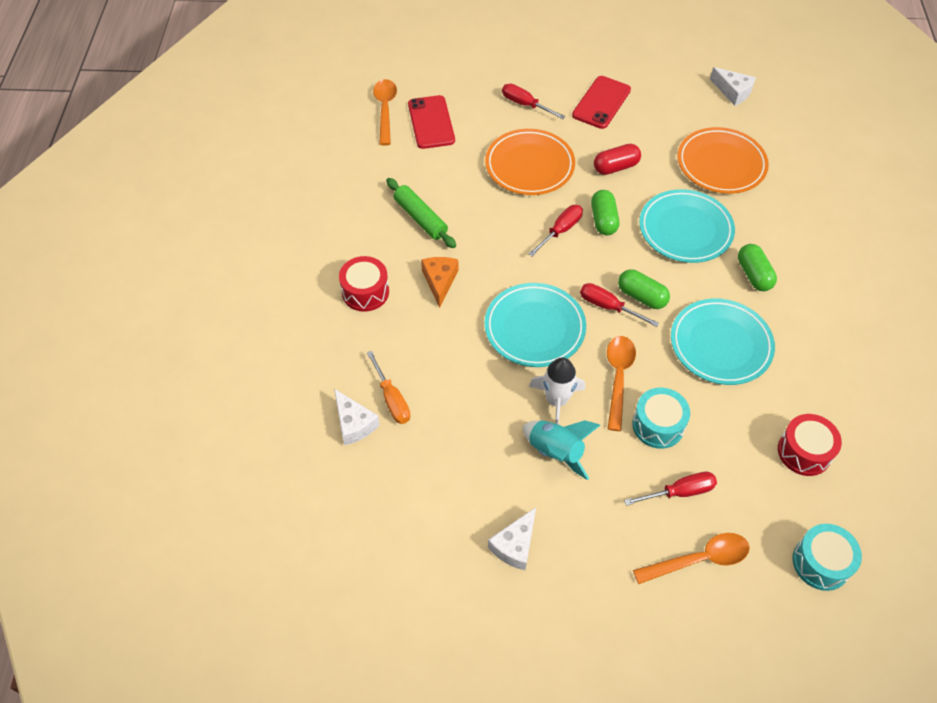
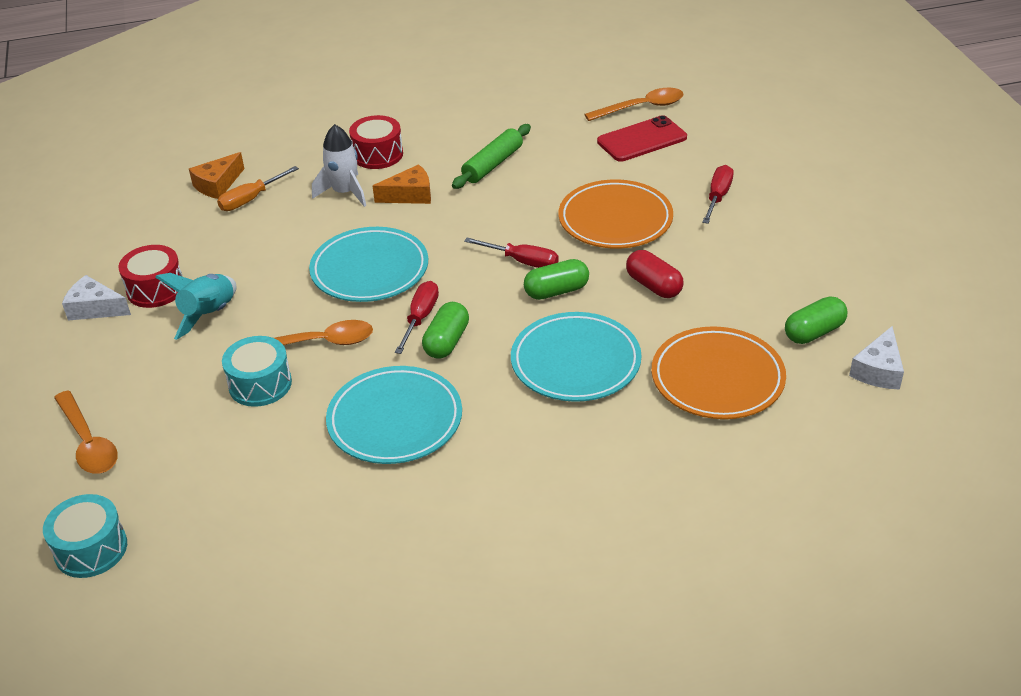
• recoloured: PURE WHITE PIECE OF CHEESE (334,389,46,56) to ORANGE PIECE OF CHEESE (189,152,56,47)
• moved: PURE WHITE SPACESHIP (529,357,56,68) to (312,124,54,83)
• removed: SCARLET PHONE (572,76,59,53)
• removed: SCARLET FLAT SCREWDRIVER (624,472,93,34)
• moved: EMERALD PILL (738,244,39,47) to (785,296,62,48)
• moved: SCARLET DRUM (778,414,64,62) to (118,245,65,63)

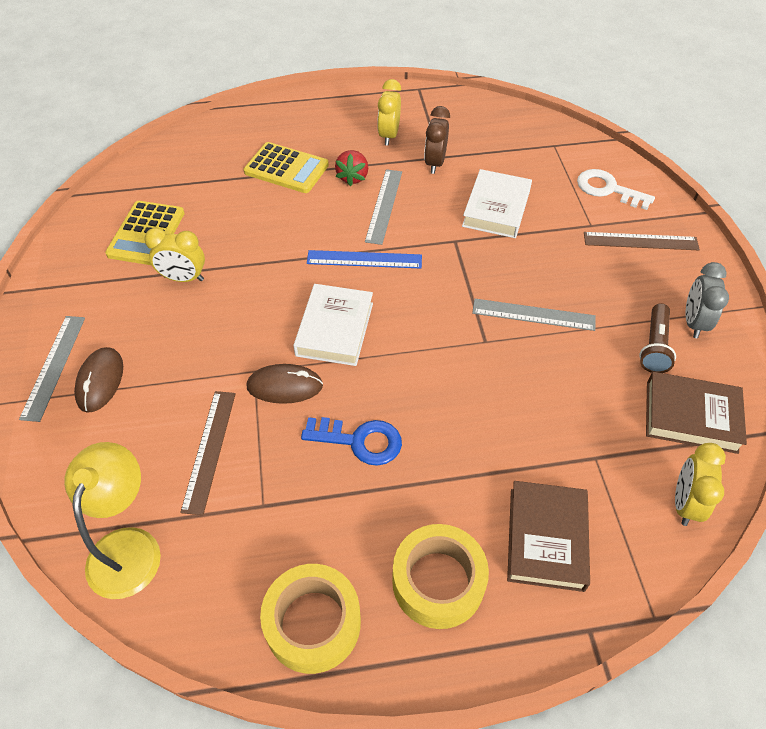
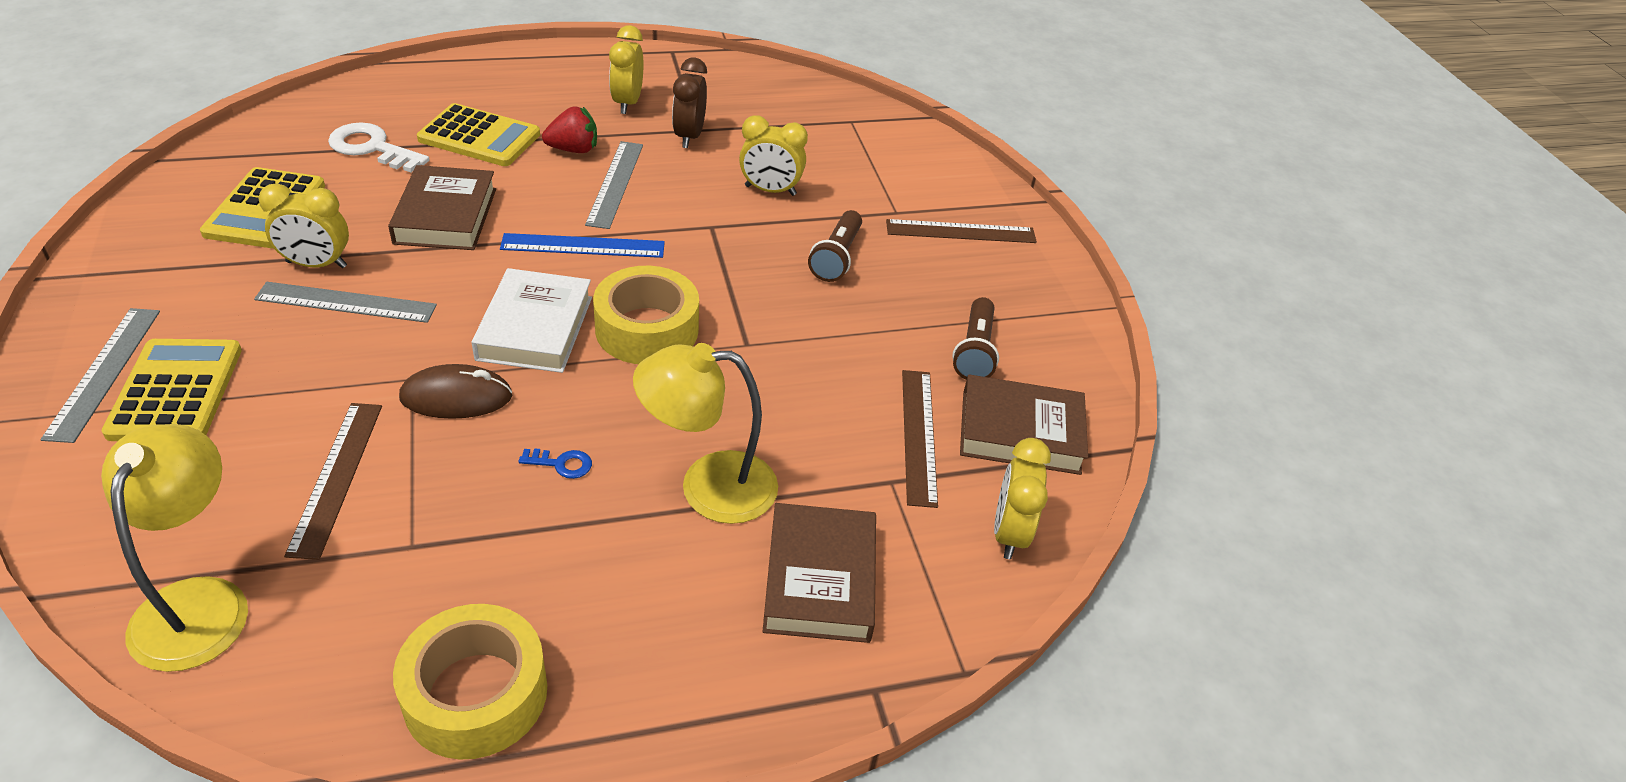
• replaced: DARK BROWN PC MOUSE (74,347,49,66) to GOLDEN POCKET CALCULATOR (102,339,140,102)
• resized: COBALT DOOR KEY (301,417,101,49) = (519,448,73,31) x0.50
• turned: SCARLET BERRY (335,150,33,36) = (542,106,55,47) 105 degrees counterclockwise
• moved: GOLDEN ROLL OF TAPE (392,524,97,105) to (593,266,106,98)
• replaced: PURE WHITE HARDBACK (462,169,70,69) to GOLDEN BEDSIDE CLOCK (739,116,69,80)
• moved: ASH-GREY STRAIGHTEDGE (472,299,124,32) to (254,282,183,41)
• moved: PURE WHITE DOOR KEY (577,169,78,41) to (328,123,102,49)
• removed: ASH-GREY BEDSIDE CLOCK (686,262,43,76)
• added: DARK BROWN HARDBACK (388,165,108,85)
• added: GOLDEN DESK LAMP (633,343,145,181)
• added: DARK BROWN TORCH (808,210,54,72)
• added: DARK BROWN STRAIGHTEDGE (902,370,36,138)

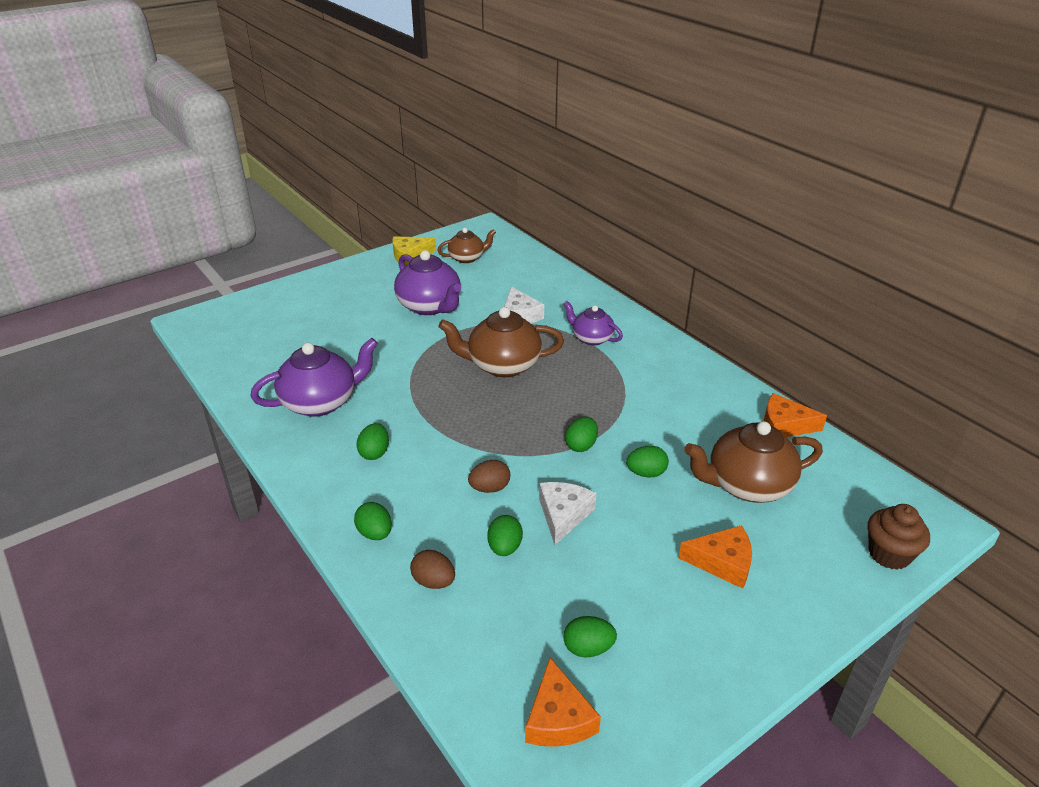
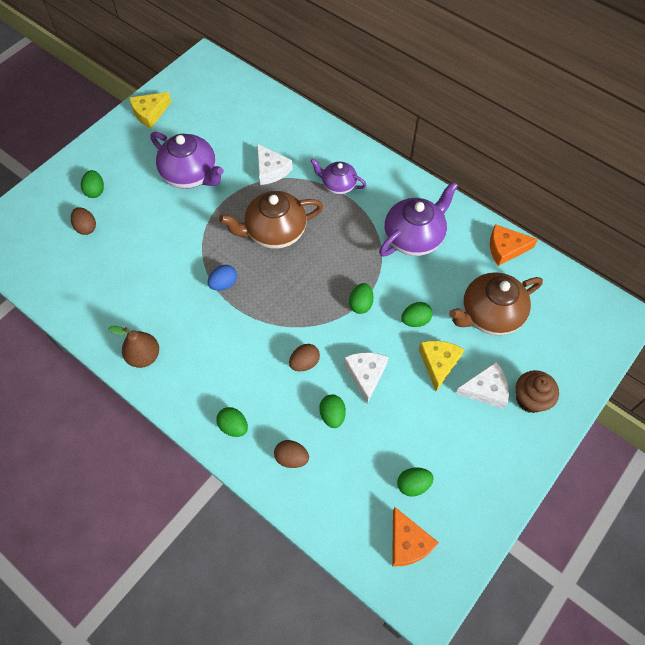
• moved: VIOLET CHINA TEAPOT (251,338,127,79) to (379,181,79,75)
• moved: EMERALD EGG SHAPE (356,423,33,37) to (81,170,23,28)
• removed: DARK BROWN CHINA TEAPOT (438,228,58,35)
• recoloured: ORANGE PIECE OF CHEESE (678,525,74,64) to PURE WHITE PIECE OF CHEESE (456,362,53,47)
• moved: DARK BROWN CUPCAKE (867,504,63,66) to (516,370,43,43)
• added: DARK BROWN EGG SHAPE (71,207,25,28)
• added: DARK BROWN TOY PEAR (108,326,51,42)
• added: COBALT EGG SHAPE (208,265,29,25)
• added: GOLDEN PIECE OF CHEESE (419,341,45,50)

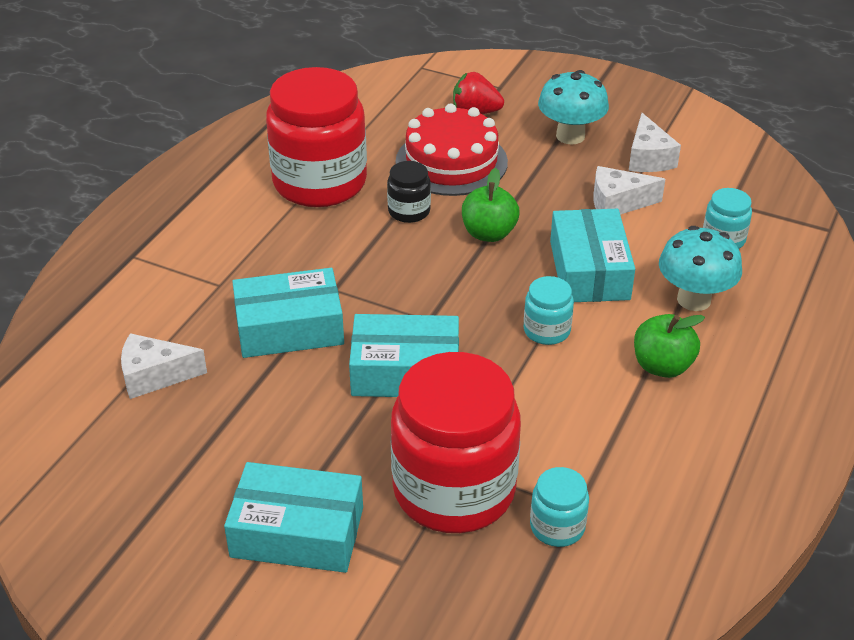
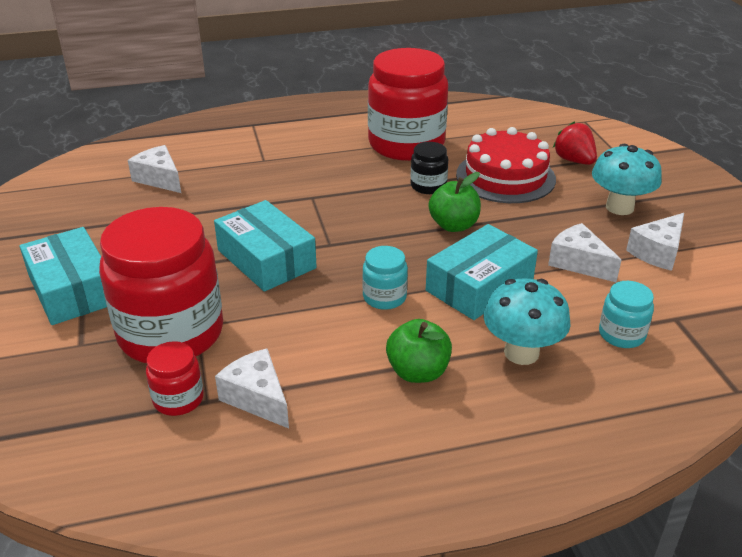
• removed: TURQUOISE BOX (232,268,112,90)
• recoloured: TURQUOISE PRESERVE JAR (530,467,59,80) to SCARLET PRESERVE JAR (146,341,58,75)
• added: PURE WHITE PIECE OF CHEESE (215,348,74,80)

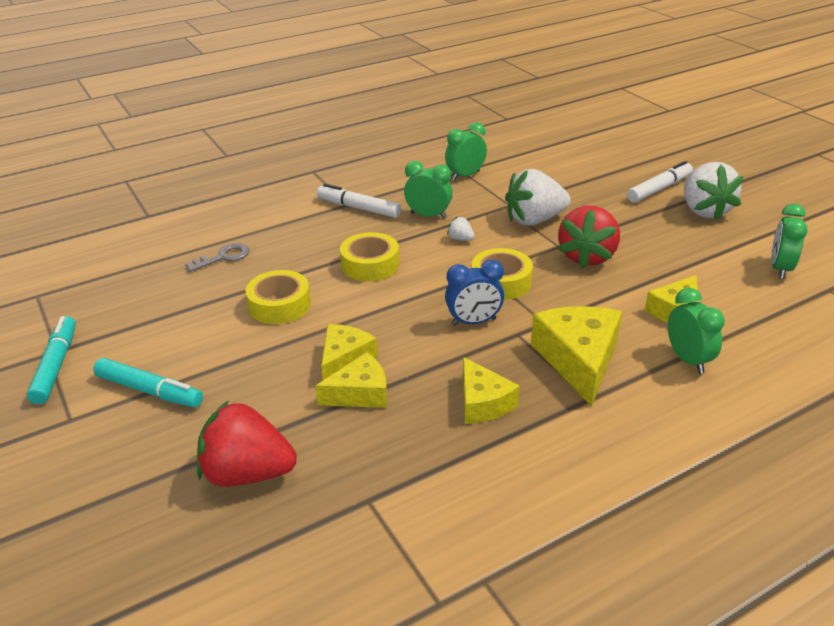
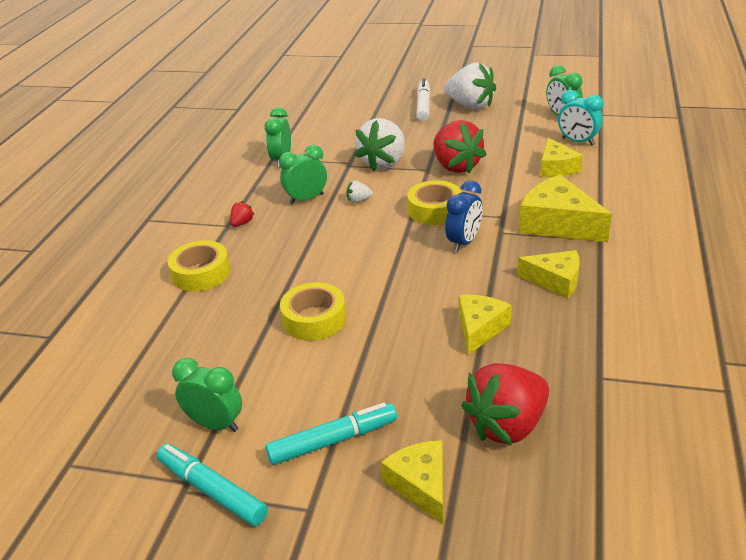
• removed: ASH-GREY DOOR KEY (185,243,64,29)
• replaced: PURE WHITE MARKER (317,184,84,34) to SCARLET BERRY (230,201,24,26)
• moved: GOLDEN PIECE OF CHEESE (321,324,57,56) to (381,440,62,84)
• moved: GOLDEN ROLL OF TAPE (340,232,59,49) to (168,240,62,51)
• moved: EMERALD BEDSIDE CLOCK (668,288,57,86) to (172,358,70,74)
• added: TURQUOISE BEDSIDE CLOCK (558,90,45,55)

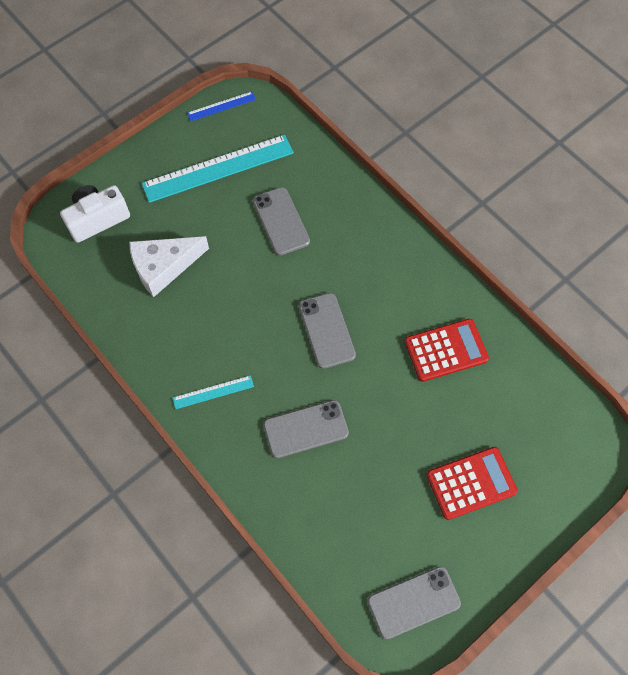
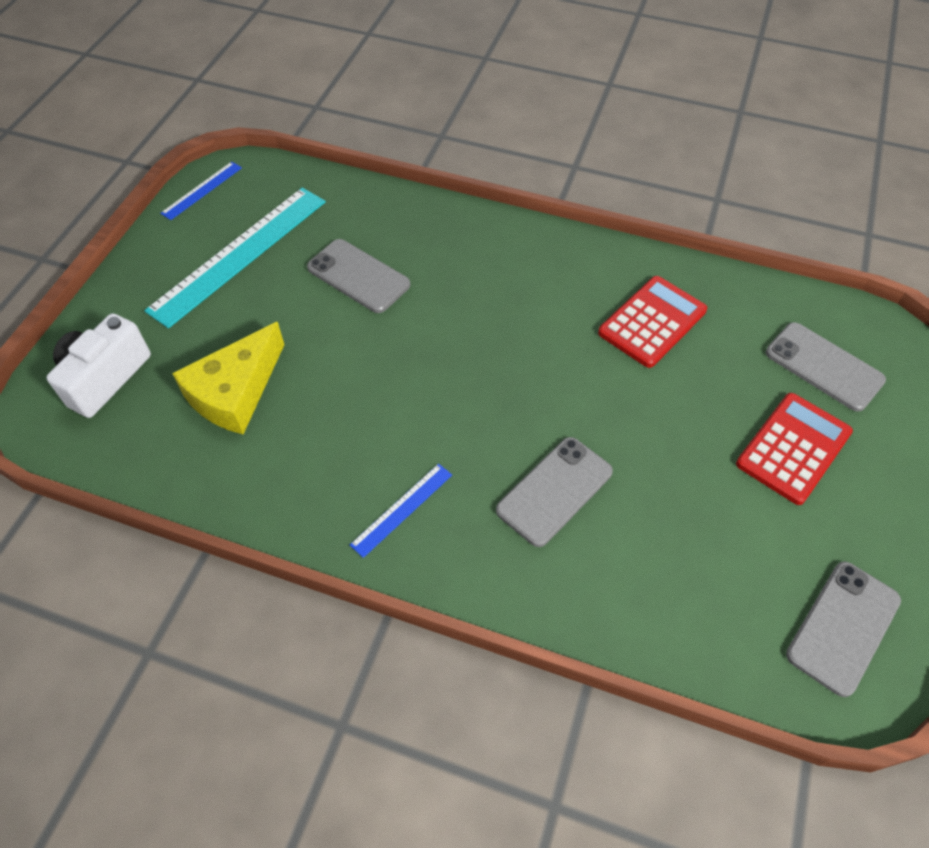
• recoloured: PURE WHITE PIECE OF CHEESE (129,236,80,61) to GOLDEN PIECE OF CHEESE (172,322,112,112)
• recoloured: TURQUOISE STRAIGHTEDGE (173,375,81,34) to COBALT STRAIGHTEDGE (350,464,102,94)
• moved: ASH-GREY PHONE (299,293,57,76) to (766,322,120,90)

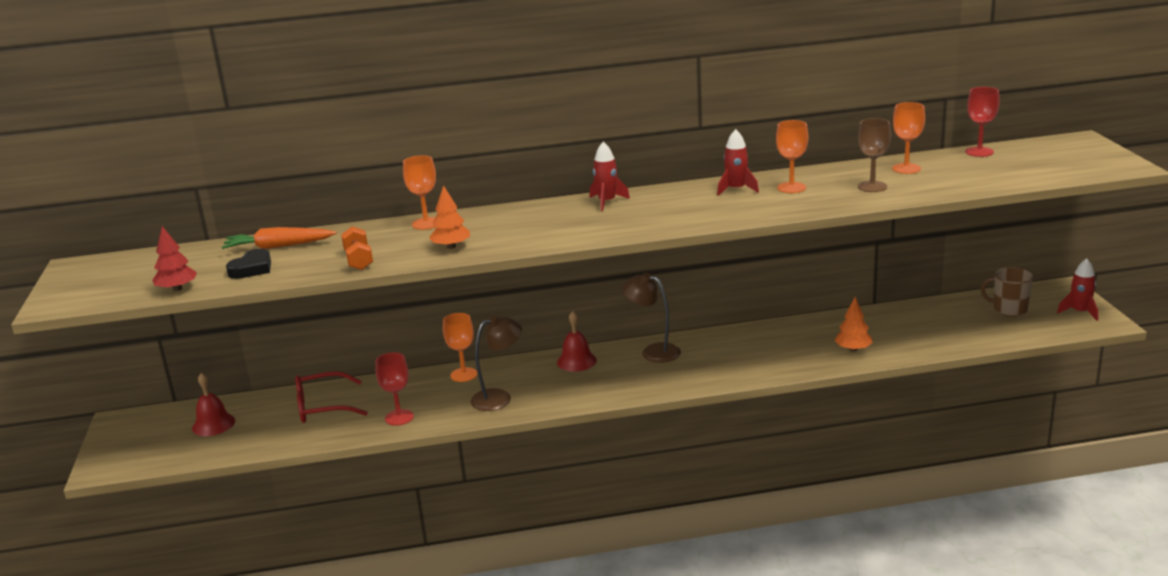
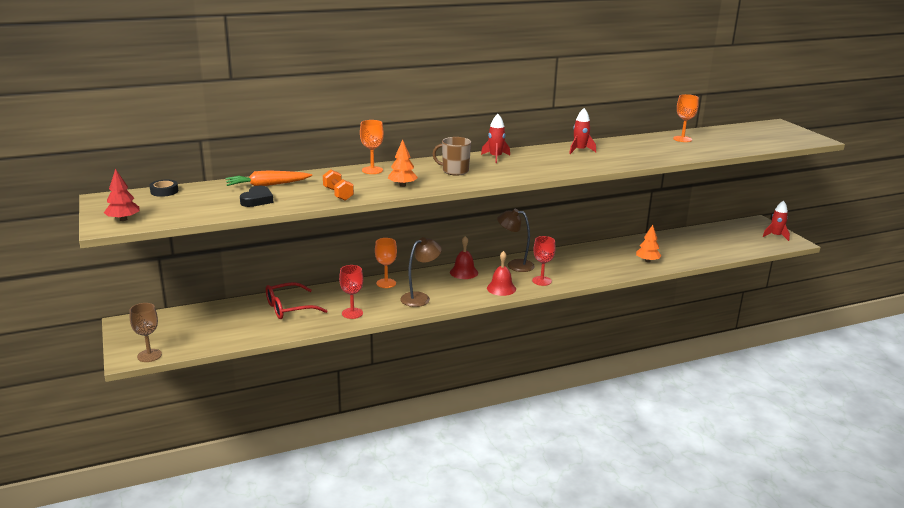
• moved: SCARLET TREE (152,226,45,65) to (104,169,36,52)
• moved: SCARLET SCHOOL BELL (192,373,43,63) to (487,251,29,45)
• removed: ORANGE GOBLET (776,120,32,73)
• moved: DARK BROWN GOBLET (858,118,33,74) to (130,303,32,59)
• moved: SCARLET GOBLET (965,87,35,70) to (532,236,24,50)
• moved: DARK BROWN MUG (981,267,52,50) to (433,137,38,39)
• added: EBONY ROLL OF TAPE (149,180,29,17)

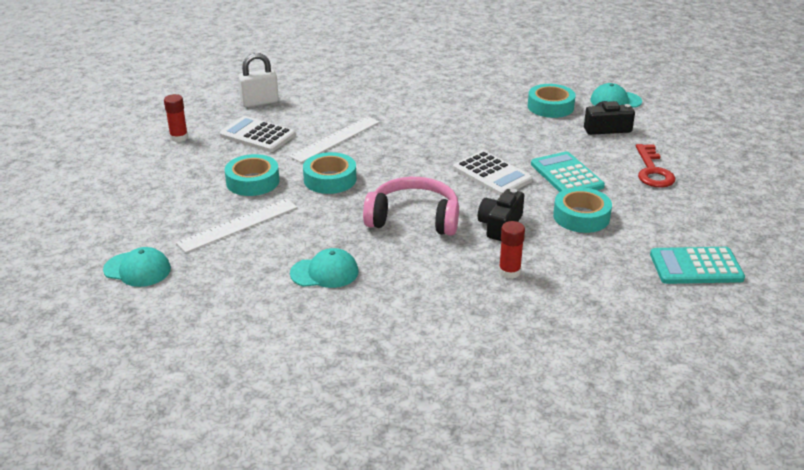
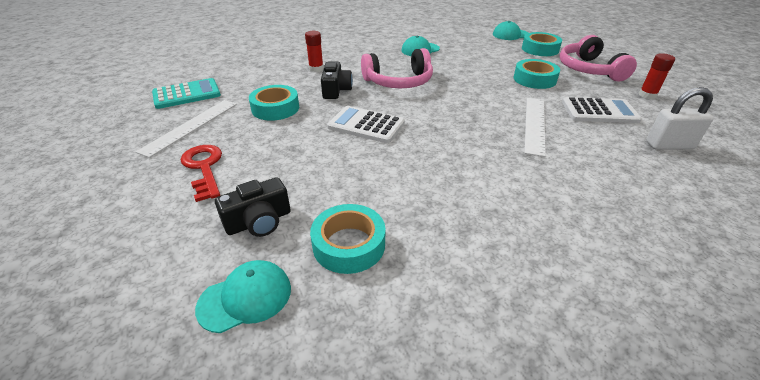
• moved: PURE WHITE STRAIGHTEDGE (176,199,122,54) to (136,100,101,58)
• turned: PURE WHITE LOCK (238,53,41,54) = (646,87,68,63) 45 degrees clockwise
• moved: TURQUOISE ROLL OF TAPE (303,152,54,42) to (522,32,40,24)
• removed: TURQUOISE POCKET CALCULATOR (531,151,74,41)
• added: PINK OVER-EAR HEADPHONES (559,35,78,46)

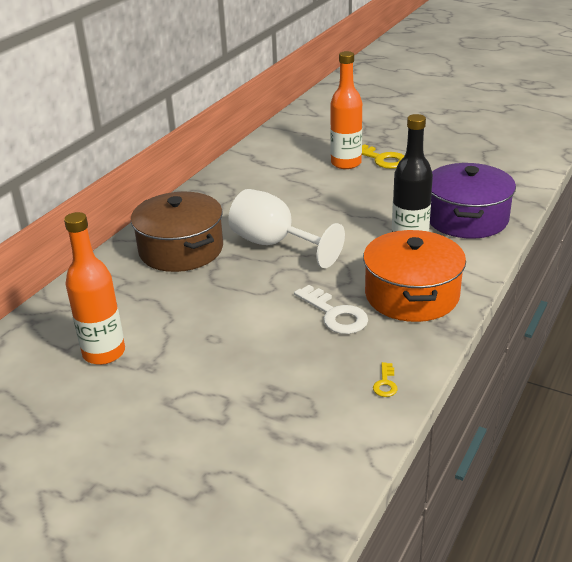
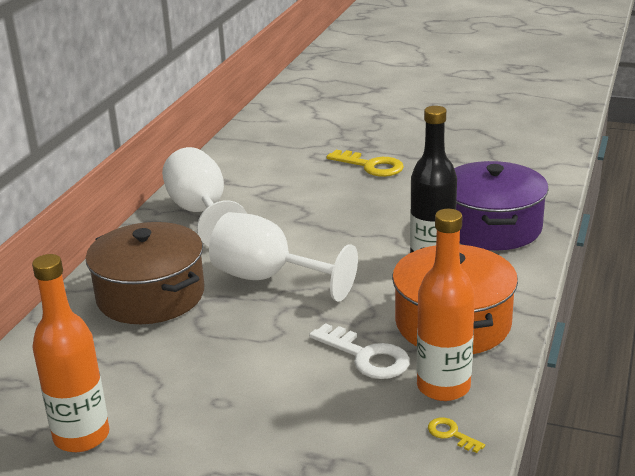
• moved: ORANGE FLASK (330,51,32,118) to (417,209,58,192)
• turned: GOLDEN DOOR KEY (373,362,24,35) = (428,417,57,36) 135 degrees clockwise
• added: PURE WHITE GOBLET (162,147,85,99)

